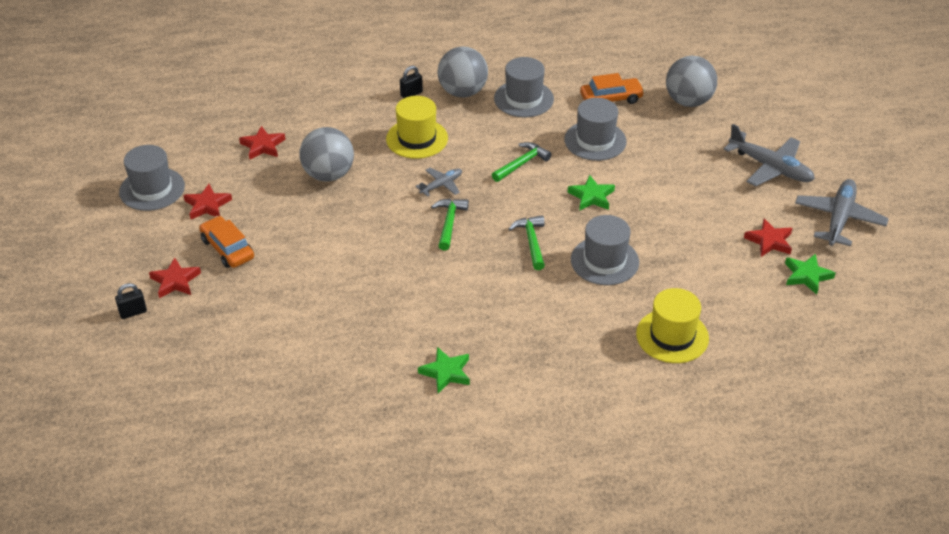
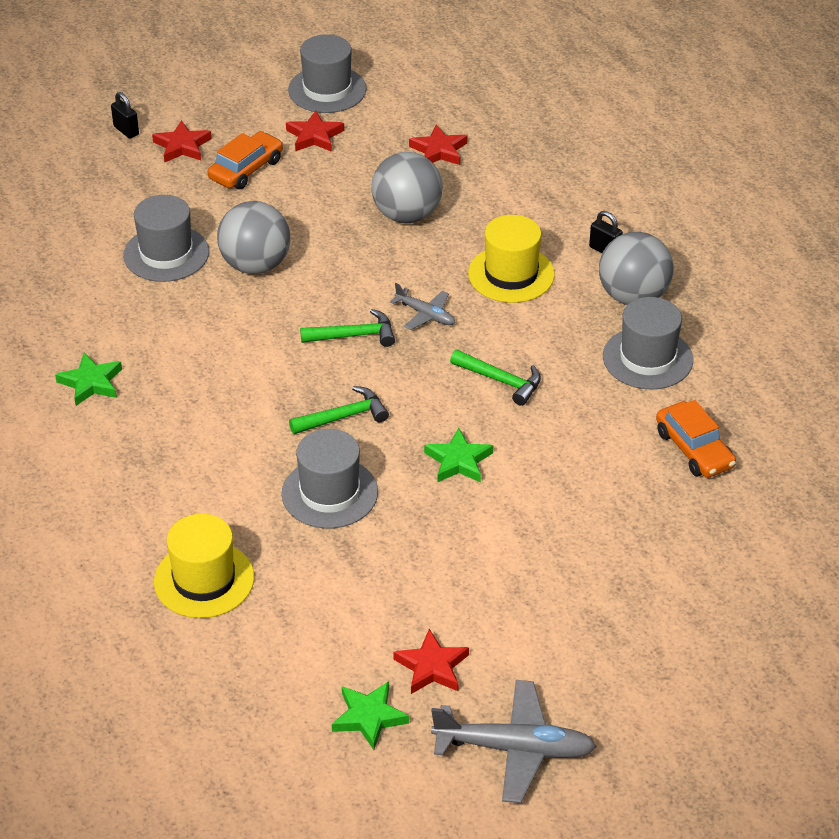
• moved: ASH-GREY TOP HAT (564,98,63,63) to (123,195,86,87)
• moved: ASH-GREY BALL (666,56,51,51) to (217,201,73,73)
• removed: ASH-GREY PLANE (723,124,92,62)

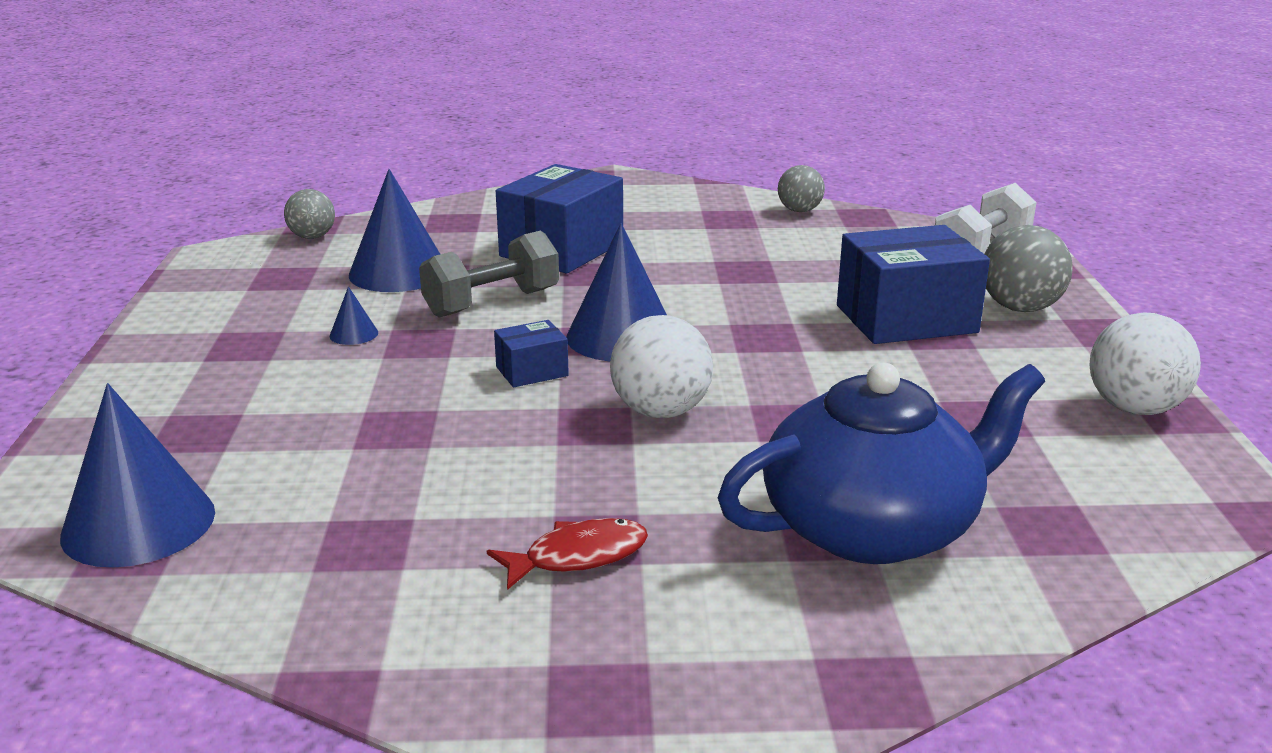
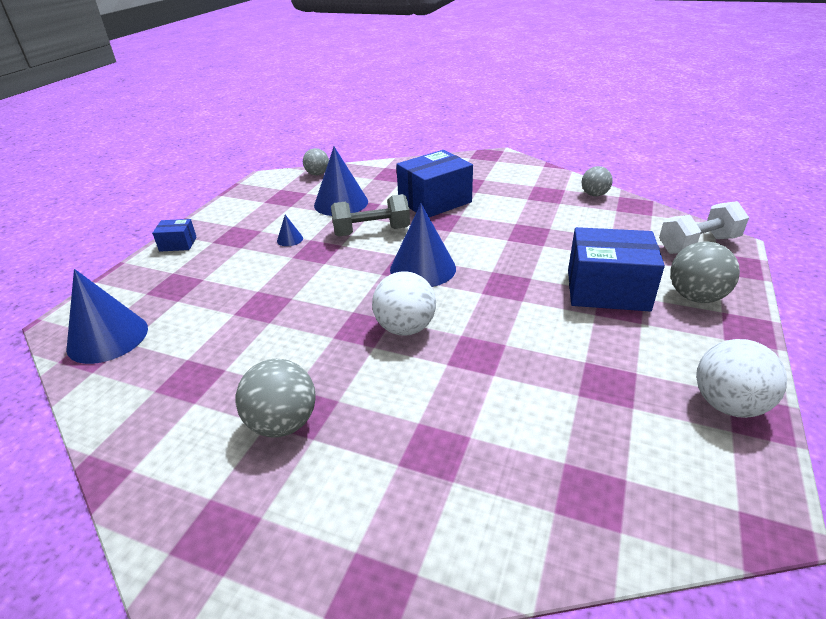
• replaced: SCARLET TOY FISH (487,518,161,72) to ASH-GREY BALL (236,359,80,79)
• moved: COBALT BOX (494,320,75,67) to (152,219,45,33)
• removed: COBALT CHINA TEAPOT (718,362,327,202)

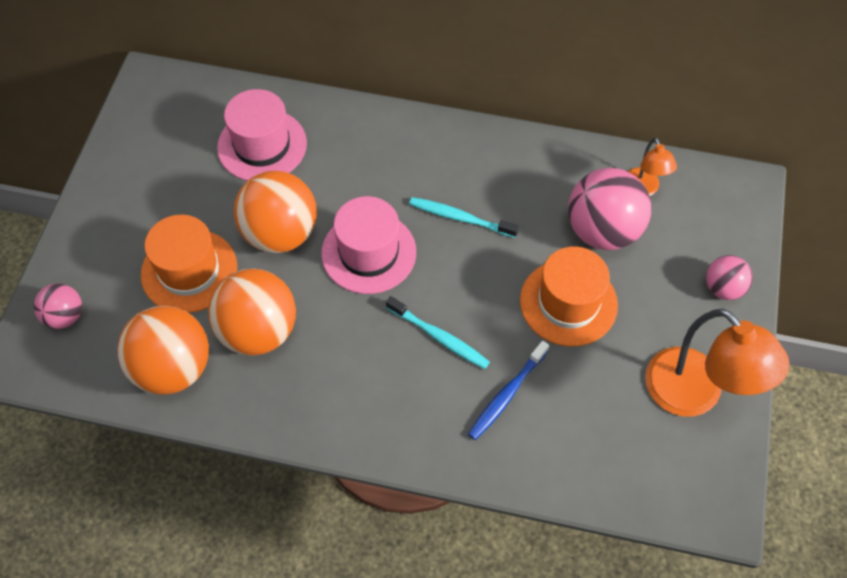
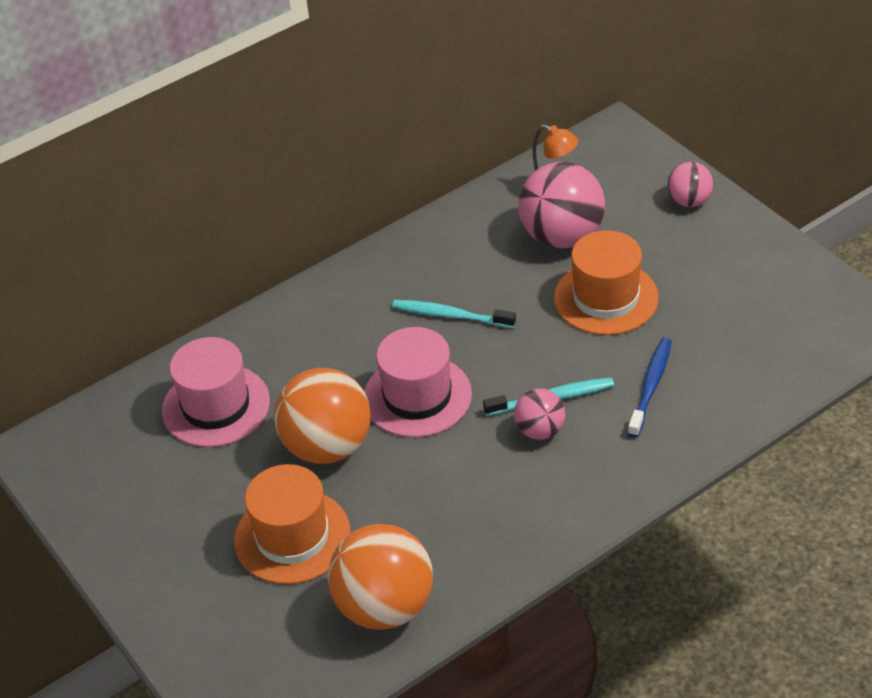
• moved: PINK BALL (34,283,48,46) to (514,388,51,52)
• removed: ORANGE BALL (208,268,88,88)
• turned: TURQUOISE TOOTH BRUSH (409,197,110,41) = (392,300,124,28) 45 degrees clockwise
• turned: COBALT TOOTH BRUSH (468,341,81,99) = (628,338,44,99) 150 degrees counterclockwise
• removed: ORANGE DESK LAMP (645,309,145,107)

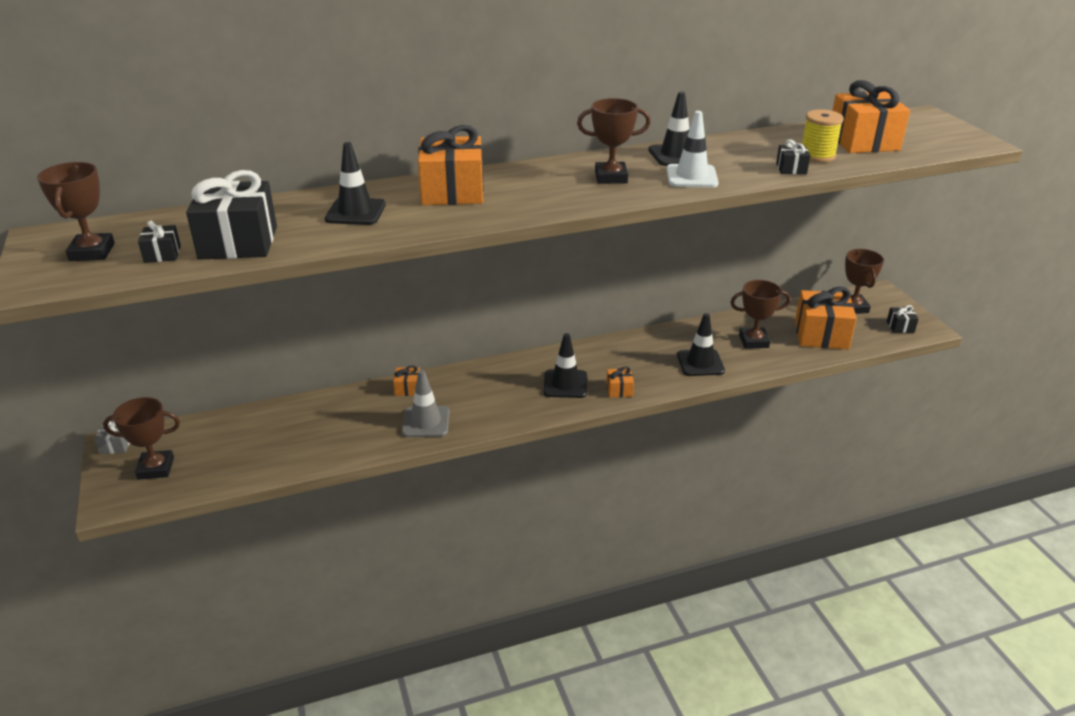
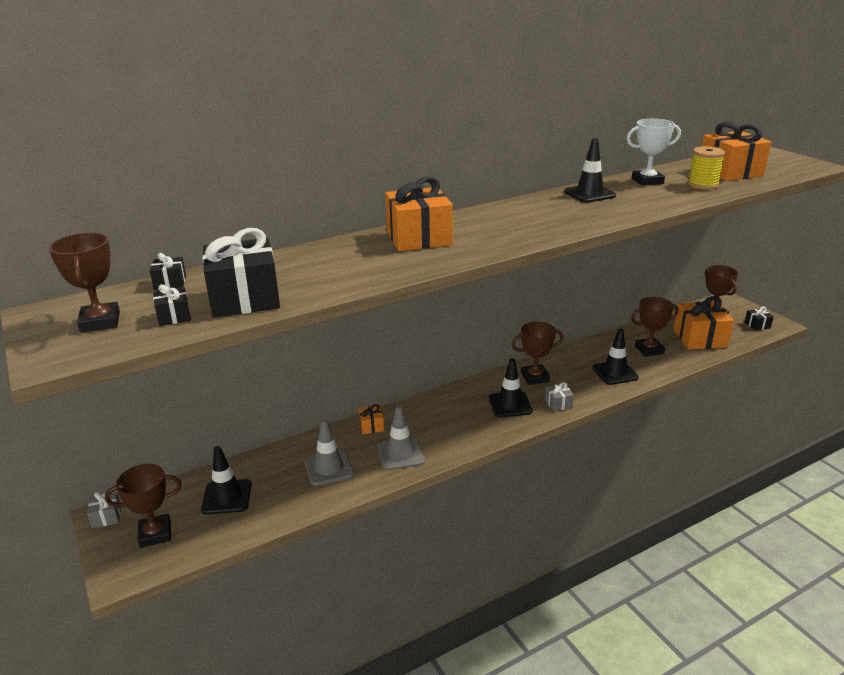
• moved: EBONY SAFETY CONE (324,142,62,83) to (201,446,51,69)
• moved: DARK BROWN TROPHY (577,98,74,86) to (511,322,52,63)
• recoloured: ORANGE PRESENT (606,366,28,32) to ASH-GREY PRESENT (545,382,29,29)
• removed: PURE WHITE SAFETY CONE (666,111,53,77)
• moved: EBONY PRESENT (776,139,34,35) to (150,253,36,37)
• added: ASH-GREY SAFETY CONE (305,419,49,67)
• added: PURE WHITE TROPHY (626,119,55,67)

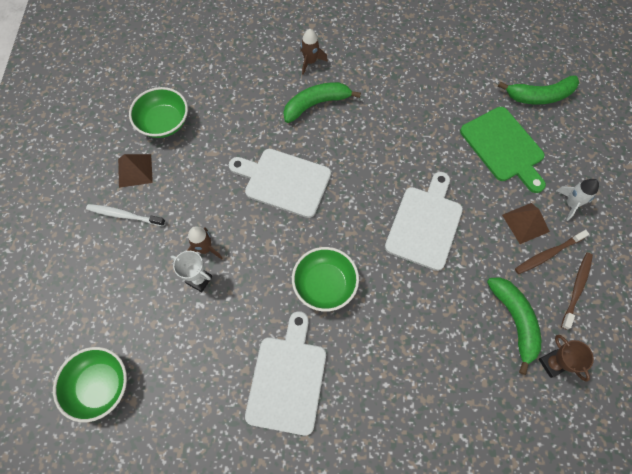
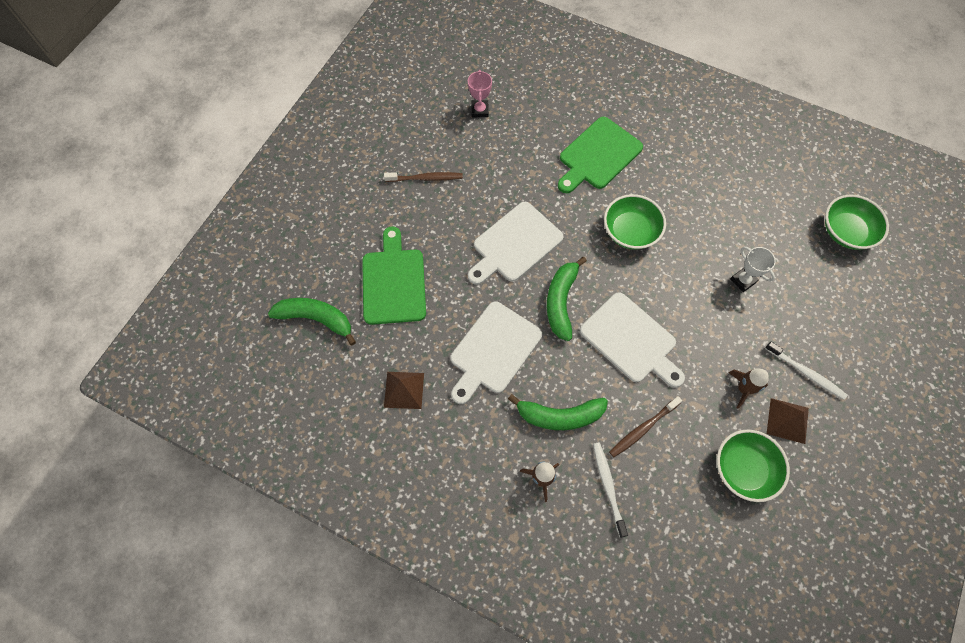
• moved: DARK BROWN SPACESHIP (187,226,35,33) to (728,368,41,40)
• moved: PURE WHITE BREAD BOARD (245,311,81,125) to (450,301,92,103)
• moved: EMERALD BANANA (487,277,54,98) to (547,257,40,84)
• moved: DARK BROWN PYRAMID (502,203,48,41) to (384,372,40,37)
• recoloured: DARK BROWN TROPHY (539,335,55,47) to PINK TROPHY (468,70,24,47)
• removed: PURE WHITE SPACESHIP (556,179,43,42)
• moved: DARK BROWN TOOTH BRUSH (561,253,32,77) to (609,396,73,61)
• added: EMERALD BREAD BOARD (558,117,85,76)
• added: PURE WHITE TOOTH BRUSH (593,442,35,96)

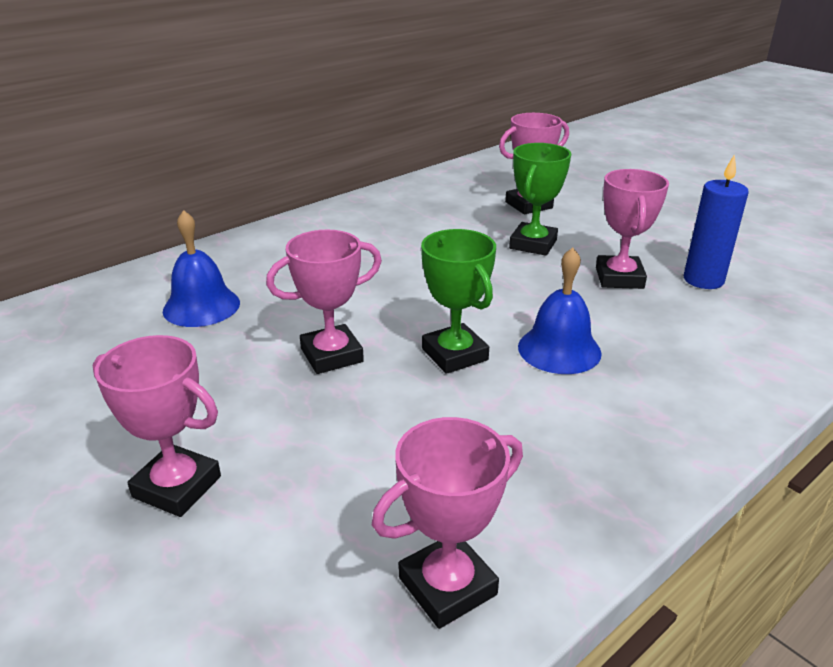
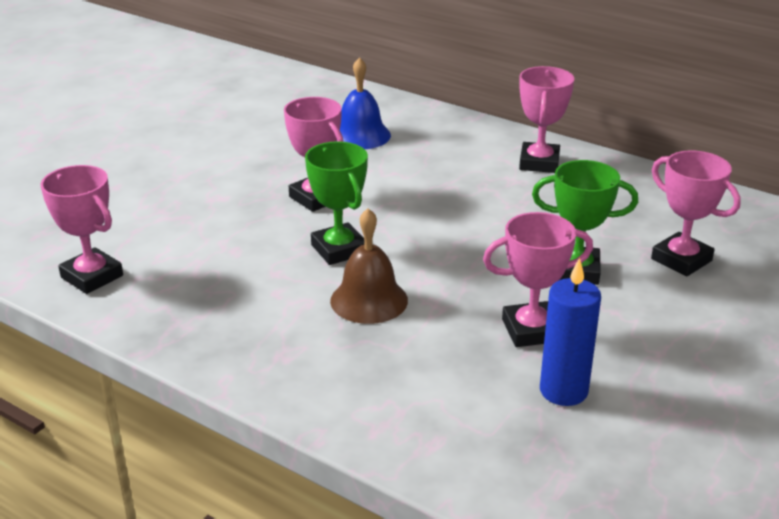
• moved: PINK TROPHY (93,335,128,182) to (519,66,55,107)
• turned: EMERALD TROPHY (421,229,75,145) = (305,141,63,124) 75 degrees counterclockwise
• recoloured: COBALT SCHOOL BELL (518,247,84,127) to DARK BROWN SCHOOL BELL (330,208,78,116)

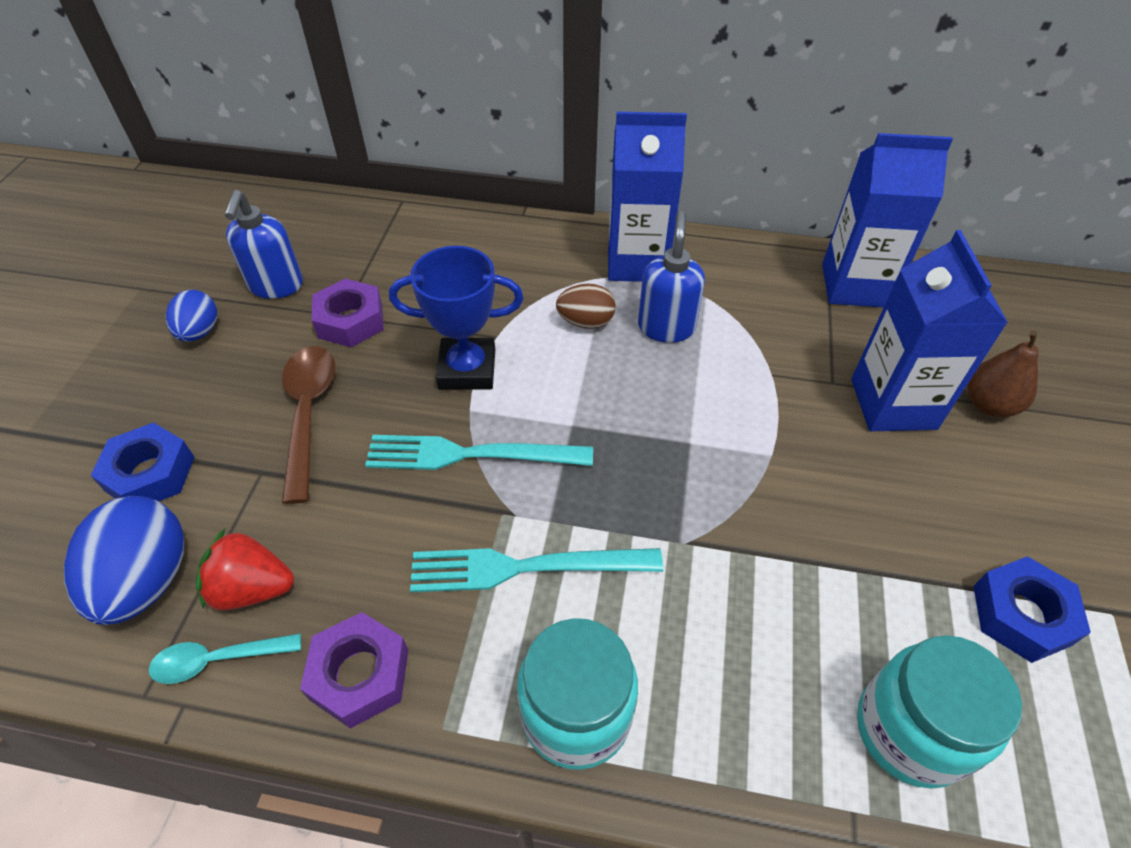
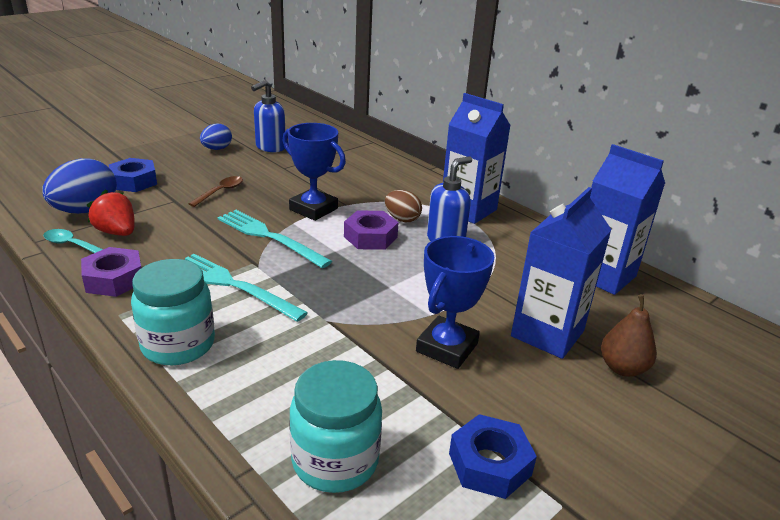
• resized: DARK BROWN SPOON (282,346,53,158) = (189,176,54,31) x0.61
• moved: VIOLET NUT (312,279,72,68) to (344,210,55,40)
• added: COBALT TROPHY (416,236,78,133)

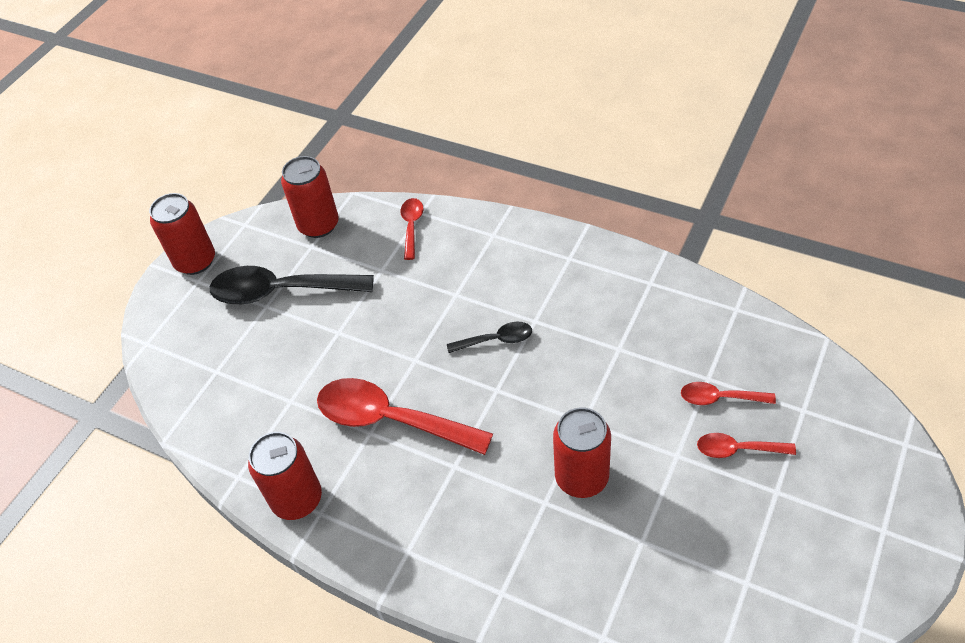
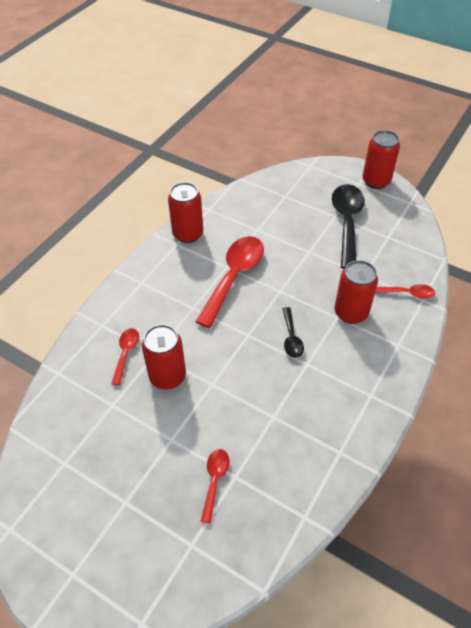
• moved: SCARLET SODA CAN (281,156,58,82) to (335,260,43,64)
• moved: SCARLET SPOON (697,433,99,25) to (111,328,28,58)

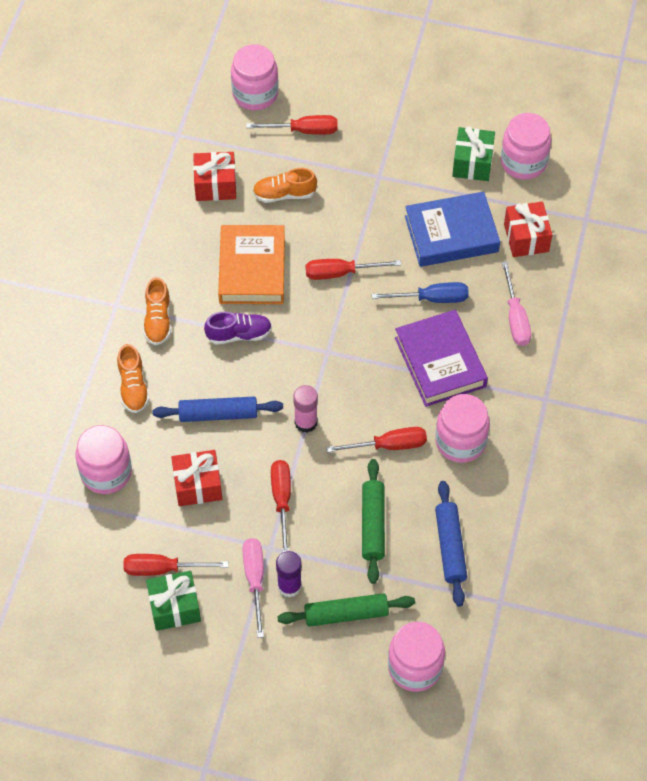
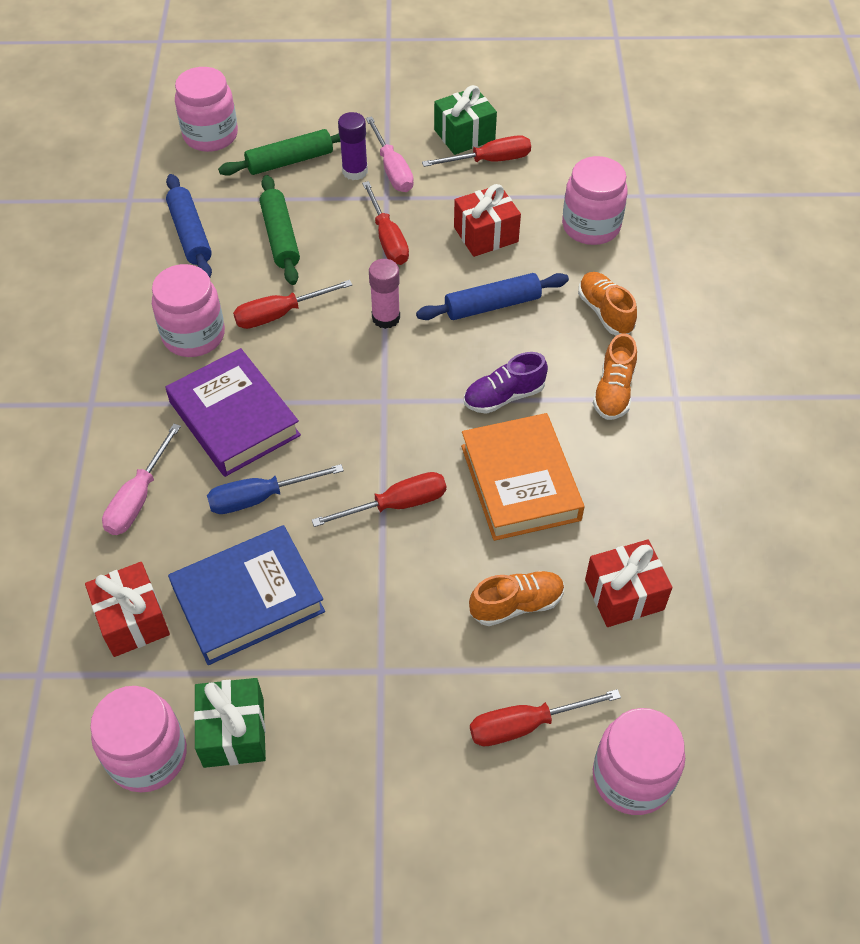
• turned: ORANGE SNEAKER (143,277,28,68) = (593,333,44,87) 150 degrees counterclockwise
• turned: PINK FLAT SCREWDRIVER (502,261,29,85) = (102,424,79,111) 135 degrees counterclockwise

